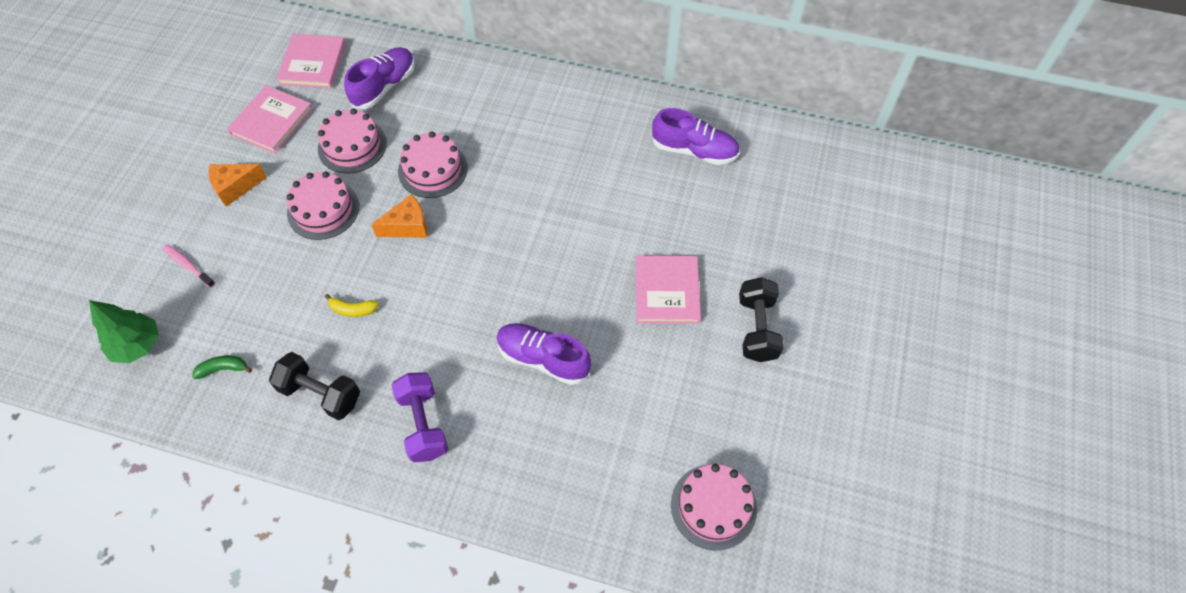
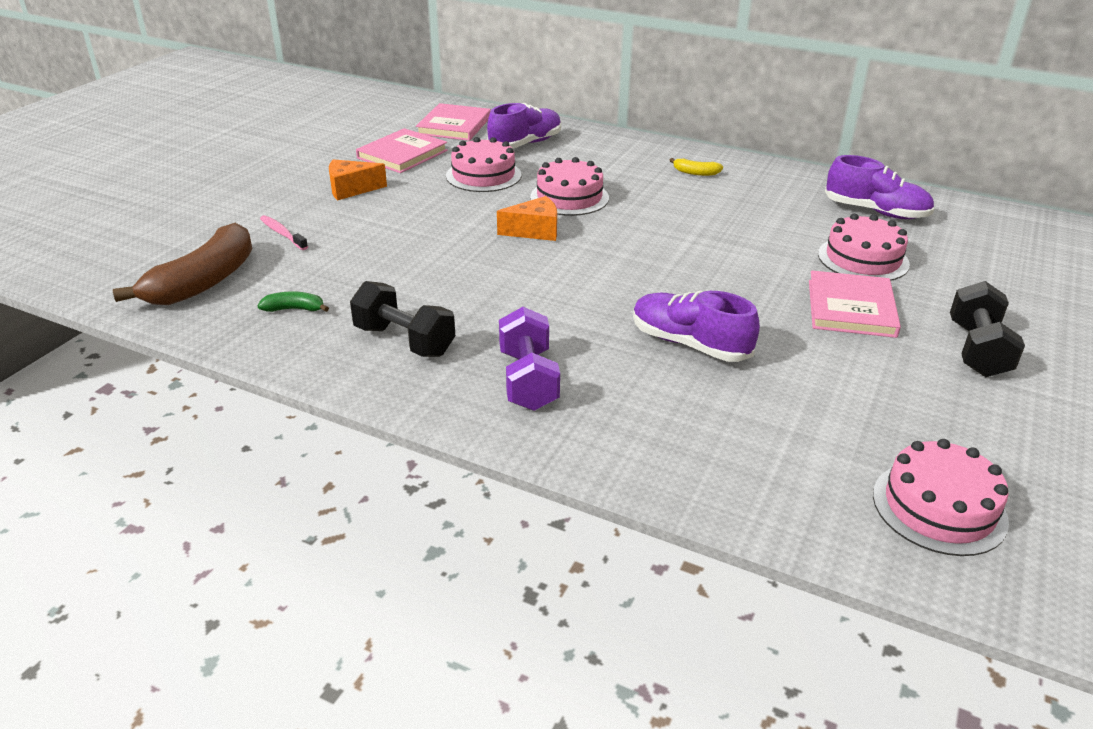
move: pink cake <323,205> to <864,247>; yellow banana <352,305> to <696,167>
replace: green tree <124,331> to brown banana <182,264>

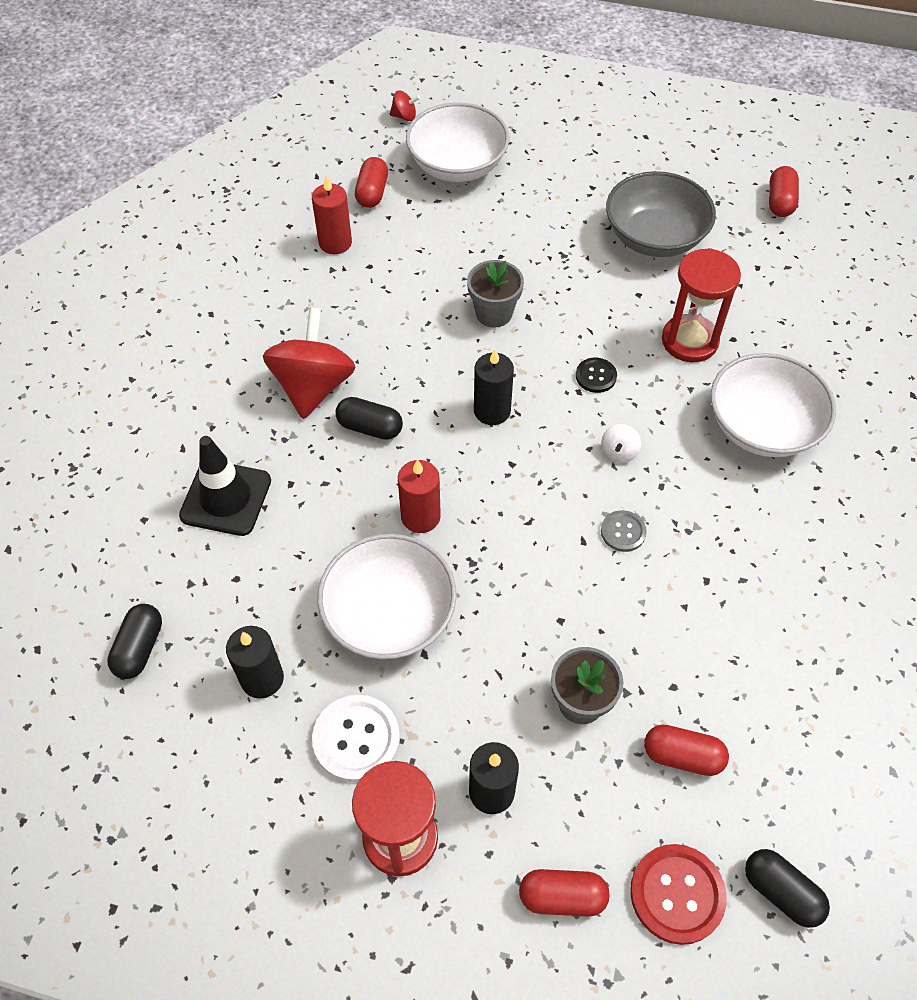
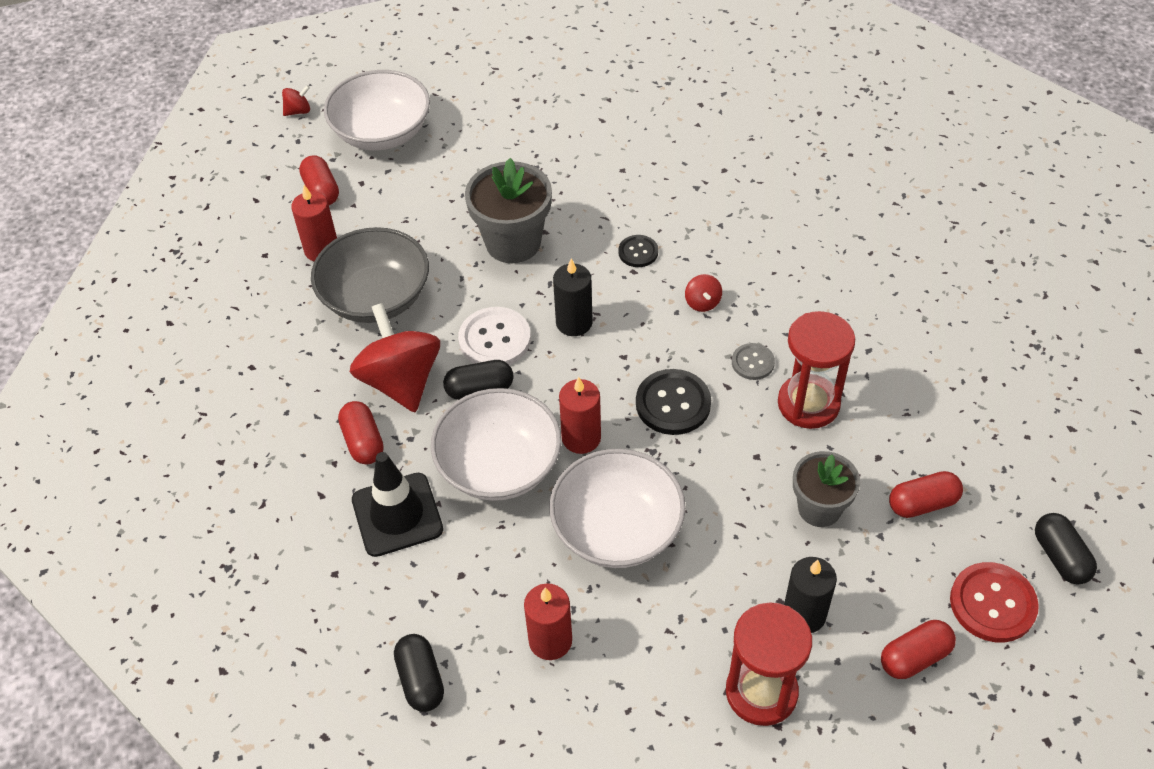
insert: black button <673,402>
move: red capsule <784,191> to <361,432>; grey bowl <661,214> to <370,275>; red hourglass <701,305> to <816,370>; white bowl <773,405> to <496,444>; white button <356,738> to <494,336>
recolor: white spinning top <621,443> to red spinning top <703,293>; black candle <255,662> to red candle <548,621>
rotate: black capsule <787,888> = <1066,549> 60 degrees clockwise
resize: grey flower pot <495,293> = <508,210> x1.52

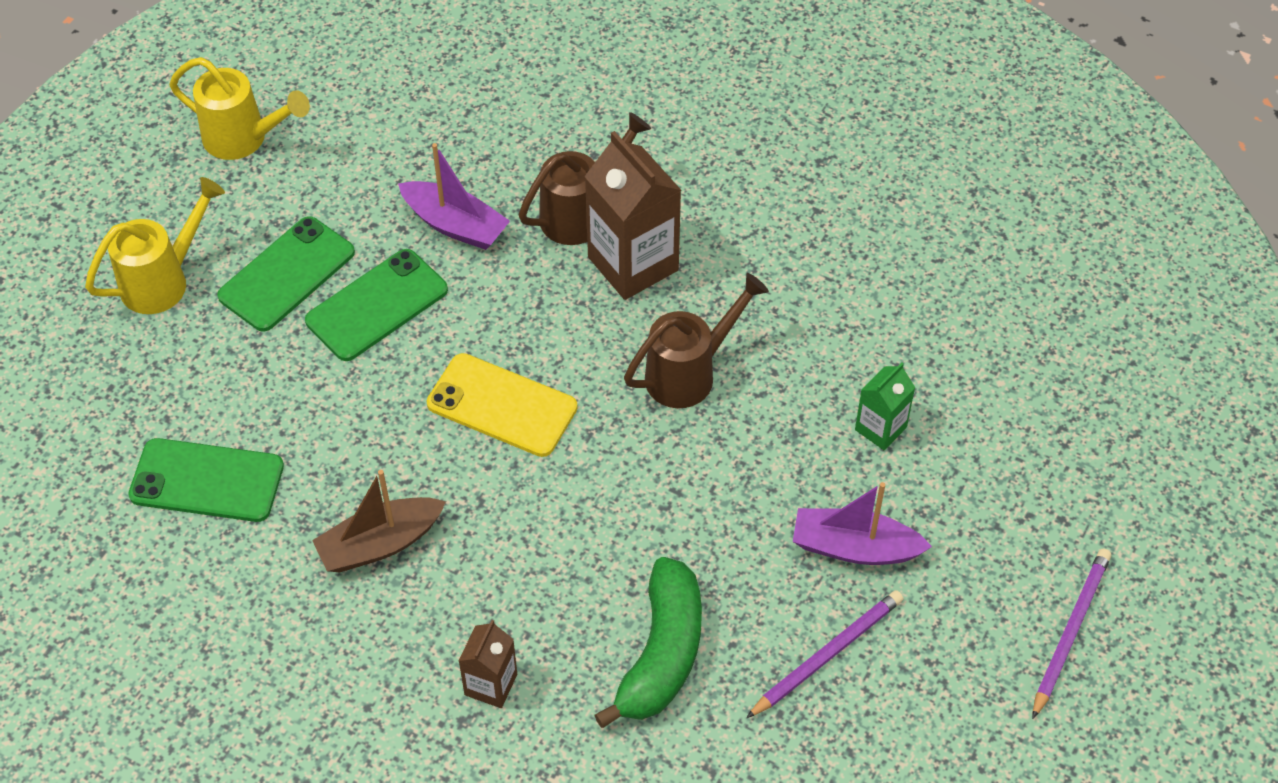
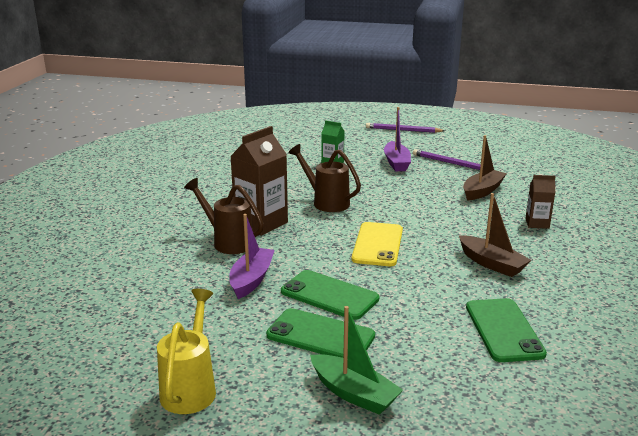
replace: yellow watering can <155,245> to green boat <356,360>; green banana <648,642> to brown boat <485,168>

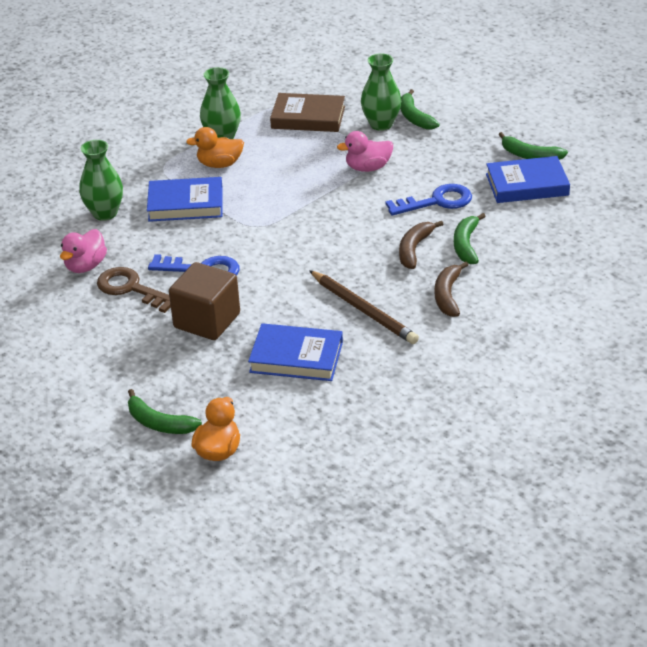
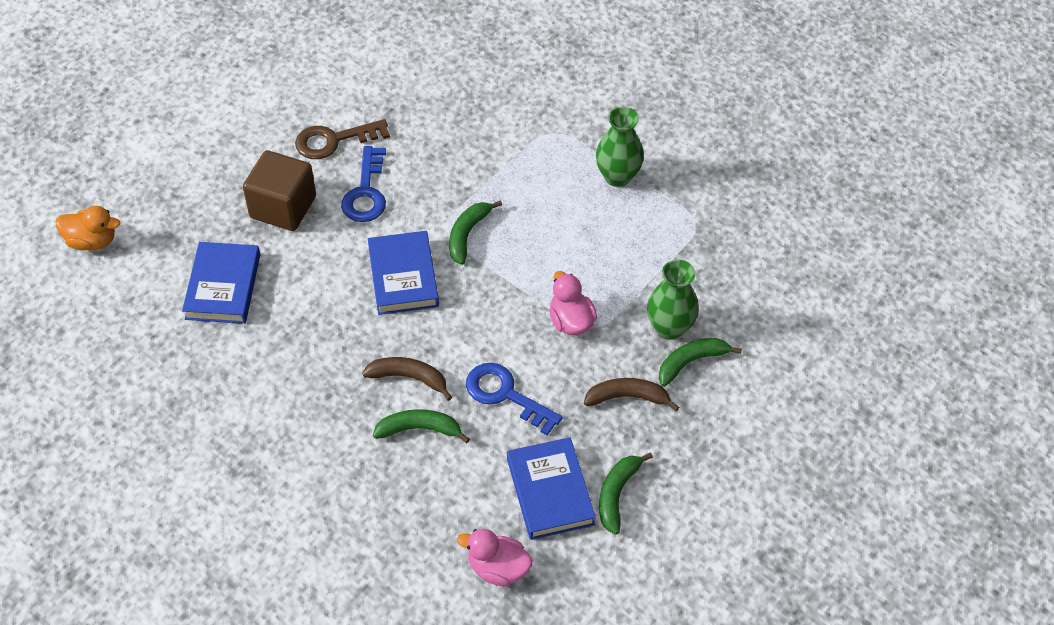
delete: brown book <307,112>; orange duck <215,147>; green vase <101,180>; brown pencil <364,307>
move: blue book <185,199> to <403,273>; pink duck <83,251> to <494,558>; brown banana <451,289> to <631,394>; green banana <165,411> to <475,232>
rotate: blue key <428,200> = <514,399> 150 degrees clockwise; brown key <134,290> = <342,139> 135 degrees counterclockwise

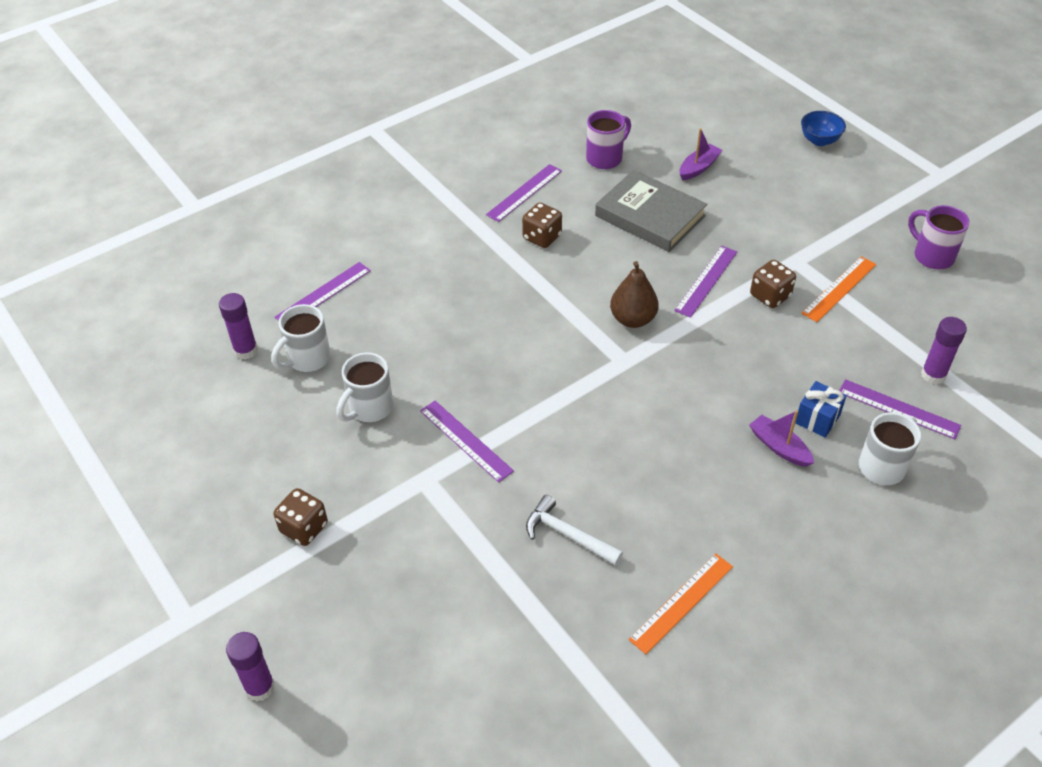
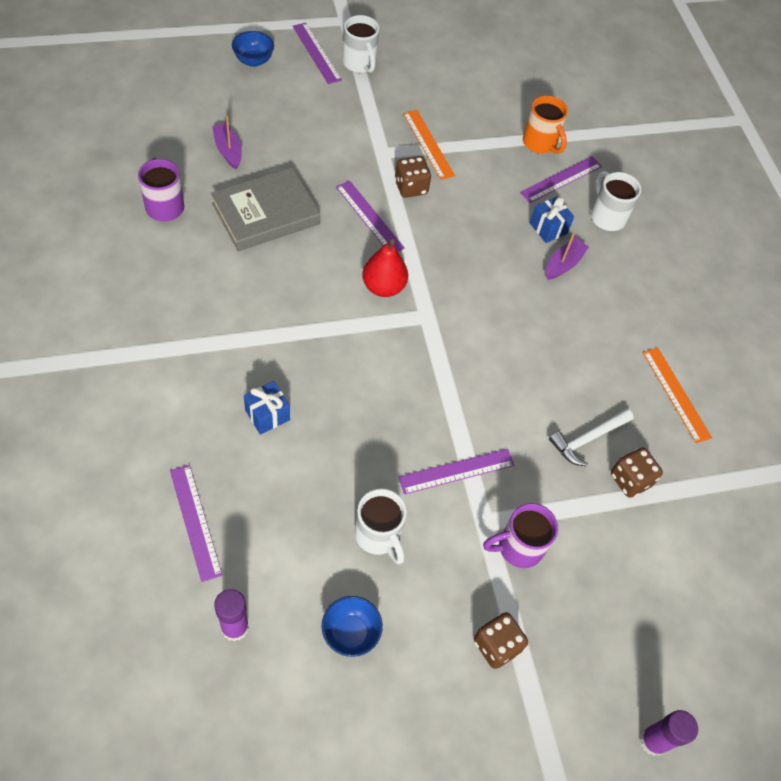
insert: blue gift <267,408>; blue bowl <352,626>
move: purple ruler <524,193> to <317,53>; brown dice <542,225> to <637,472>; purple mug <939,237> to <520,535>; white mug <301,338> to <361,44>
replace: purple glue stick <944,351> to orange mug <545,124>
recolor: brown pear <634,294> to red pear <385,268>
rotate: purple boat <781,438> = <567,256> 150 degrees clockwise

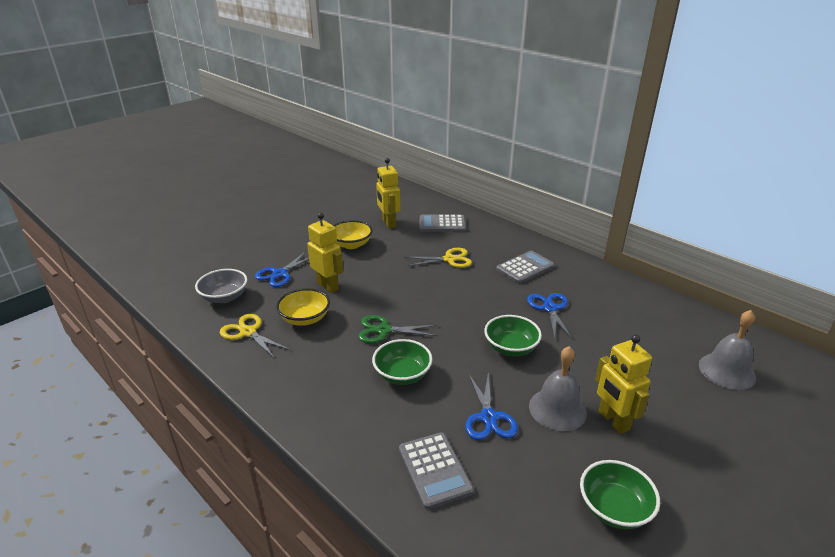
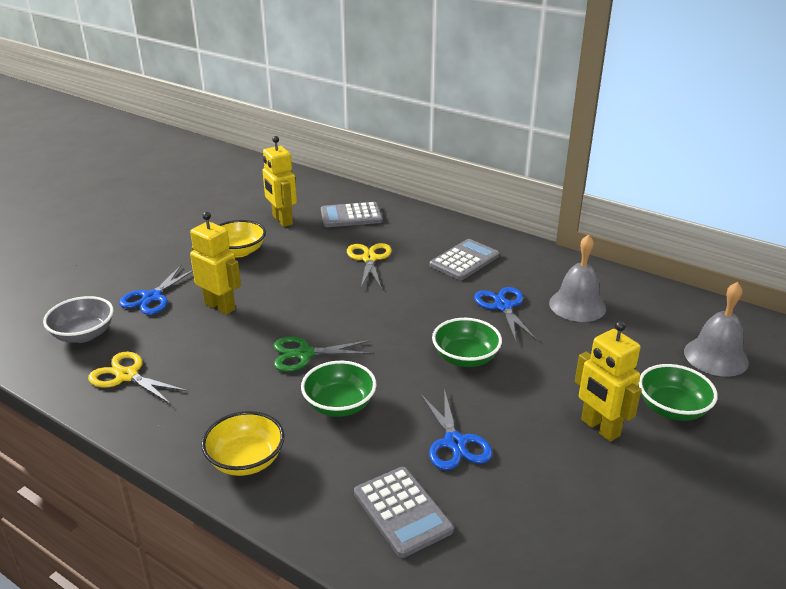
move: yellow bowl <303,307> to <243,443>; grey bell <558,388> to <577,278>; green bowl <620,494> to <678,392>
rotate: yellow scissors <438,258> = <369,265> 75 degrees counterclockwise

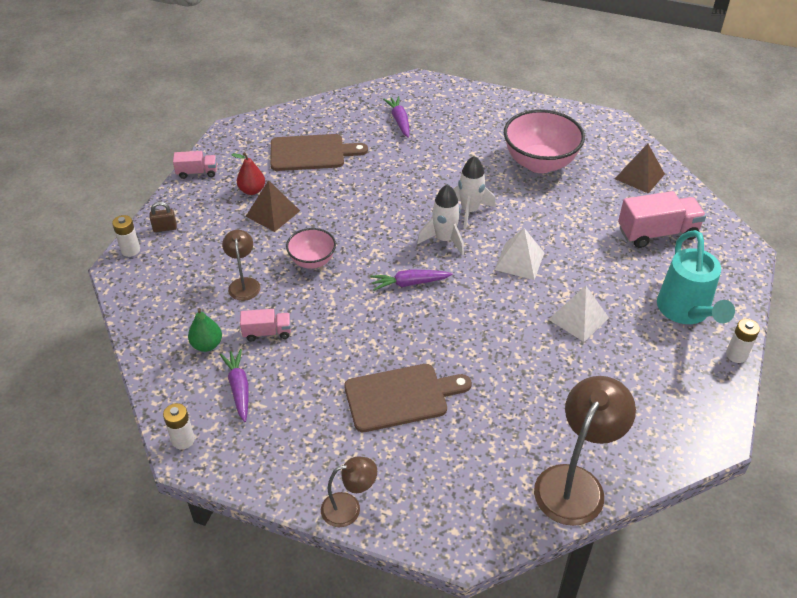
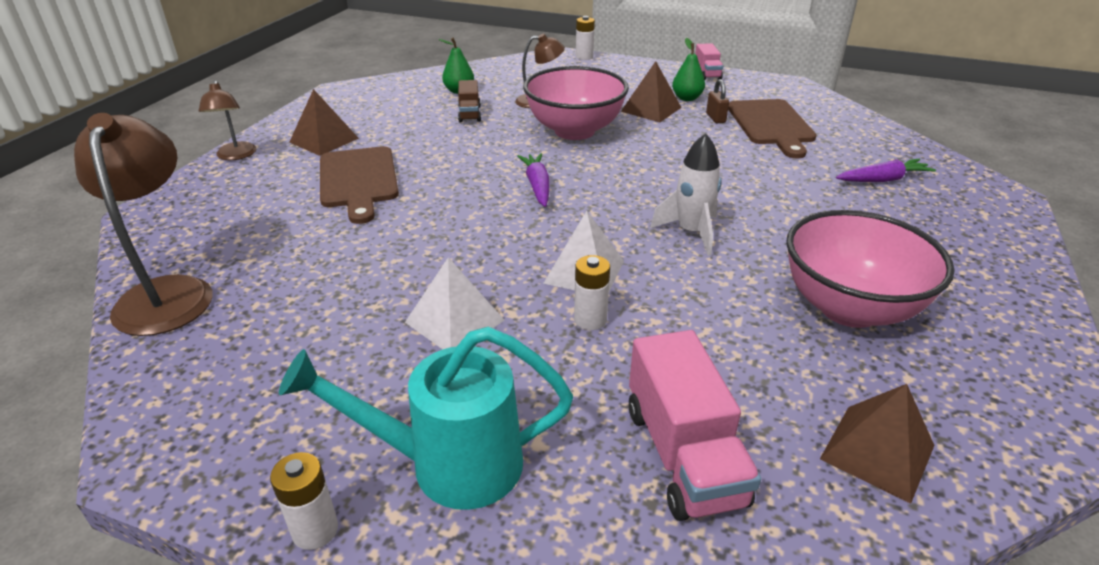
delete: white rocket <440,219>; purple carrot <234,385>
insert: brown pyramid <324,122>
move: brown padlock <163,217> to <717,101>; white battery <179,426> to <592,292>
recolor: red pear <248,173> to green pear <688,69>; pink truck <265,325> to brown truck <469,101>
rotate: brown lamp <585,451> = <143,224> 135 degrees counterclockwise
resize: pink bowl <311,248> = <576,103> x1.79

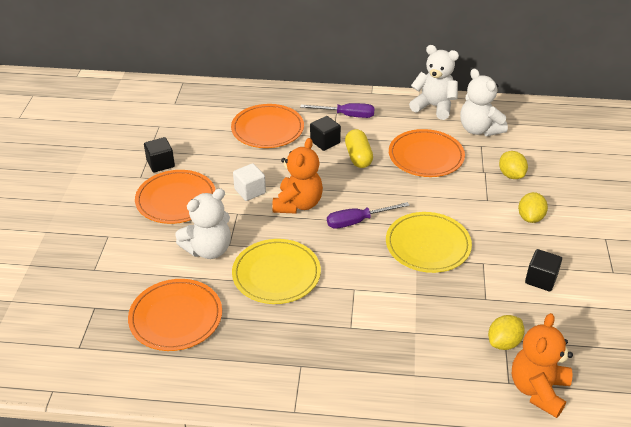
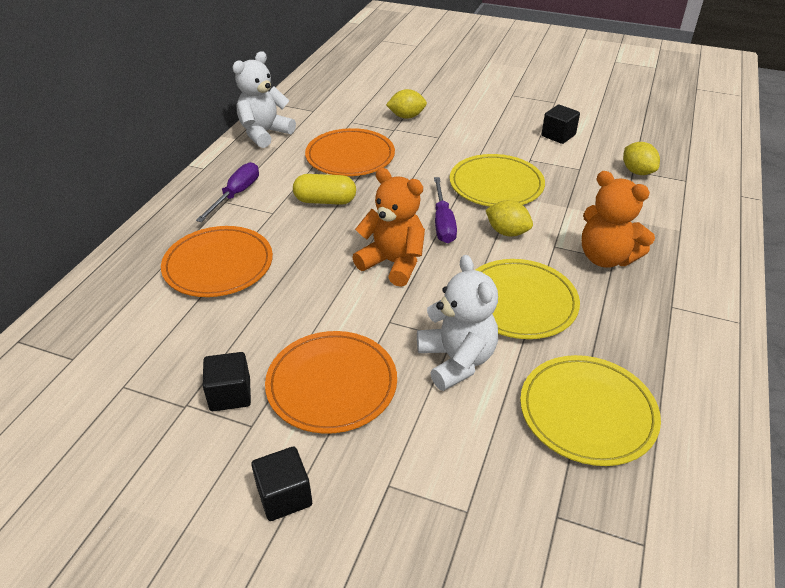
delete: white teddy bear <484,102>; white cube <249,182>
move: black cube <325,133> to <281,483>; yellow lemon <533,207> to <509,218>; orange teddy bear <542,365> to <618,219>
recolor: orange plate <175,315> to yellow plate <590,410>

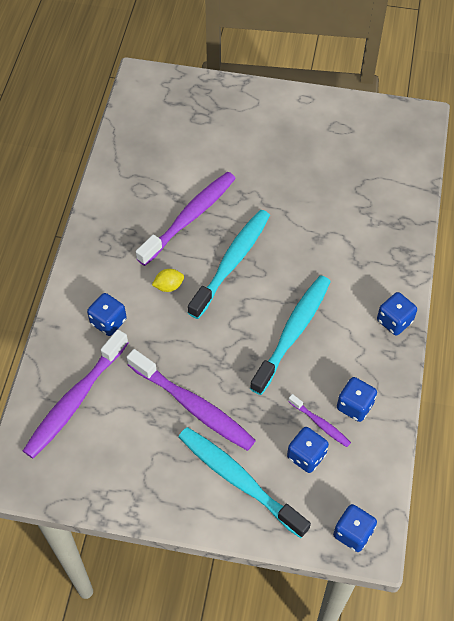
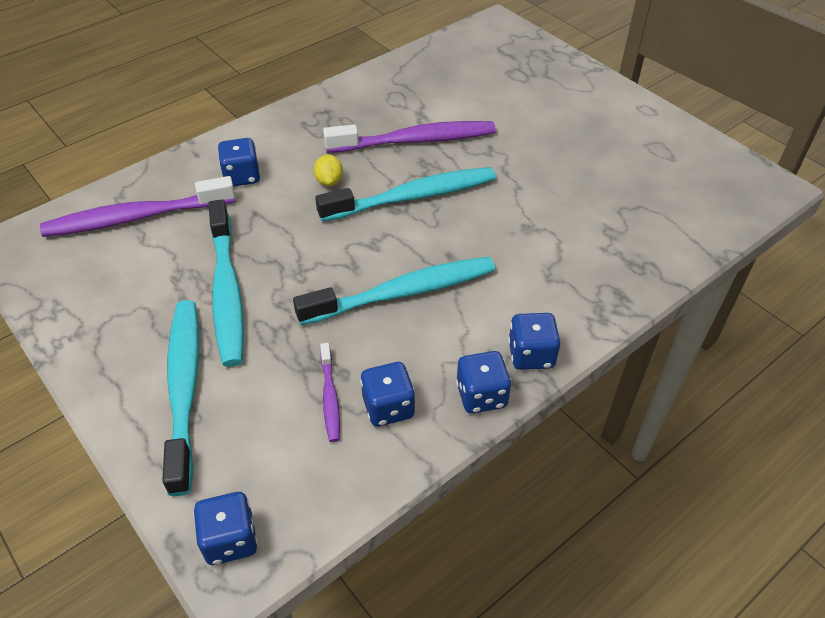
move: blue dice <308,450> to <483,382>
recolor: purple toothbrush <191,400> to turquoise toothbrush <226,283>
rotate: yellow lemon <168,280> = <328,170> 60 degrees clockwise

